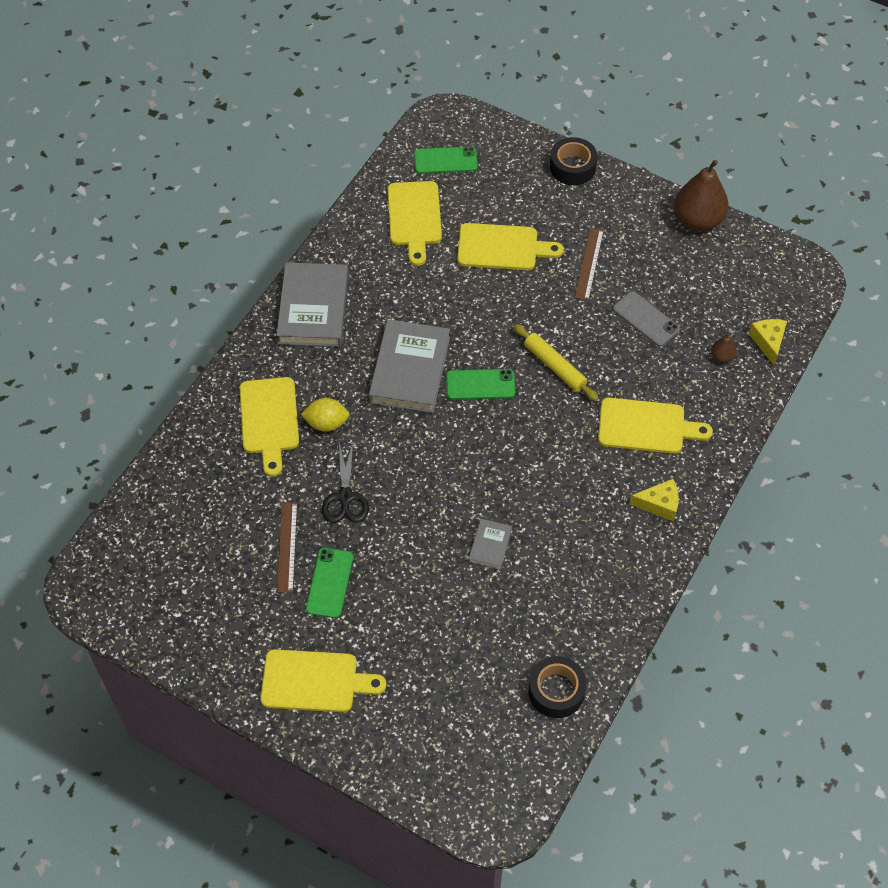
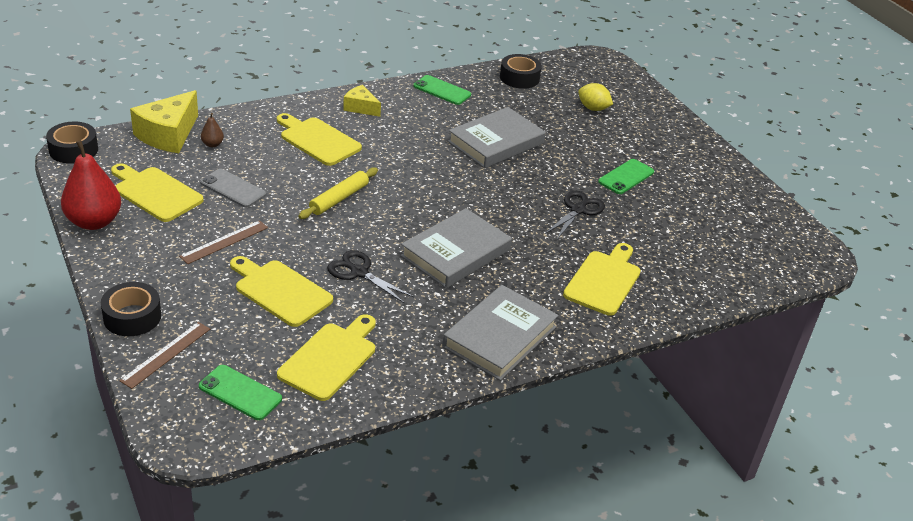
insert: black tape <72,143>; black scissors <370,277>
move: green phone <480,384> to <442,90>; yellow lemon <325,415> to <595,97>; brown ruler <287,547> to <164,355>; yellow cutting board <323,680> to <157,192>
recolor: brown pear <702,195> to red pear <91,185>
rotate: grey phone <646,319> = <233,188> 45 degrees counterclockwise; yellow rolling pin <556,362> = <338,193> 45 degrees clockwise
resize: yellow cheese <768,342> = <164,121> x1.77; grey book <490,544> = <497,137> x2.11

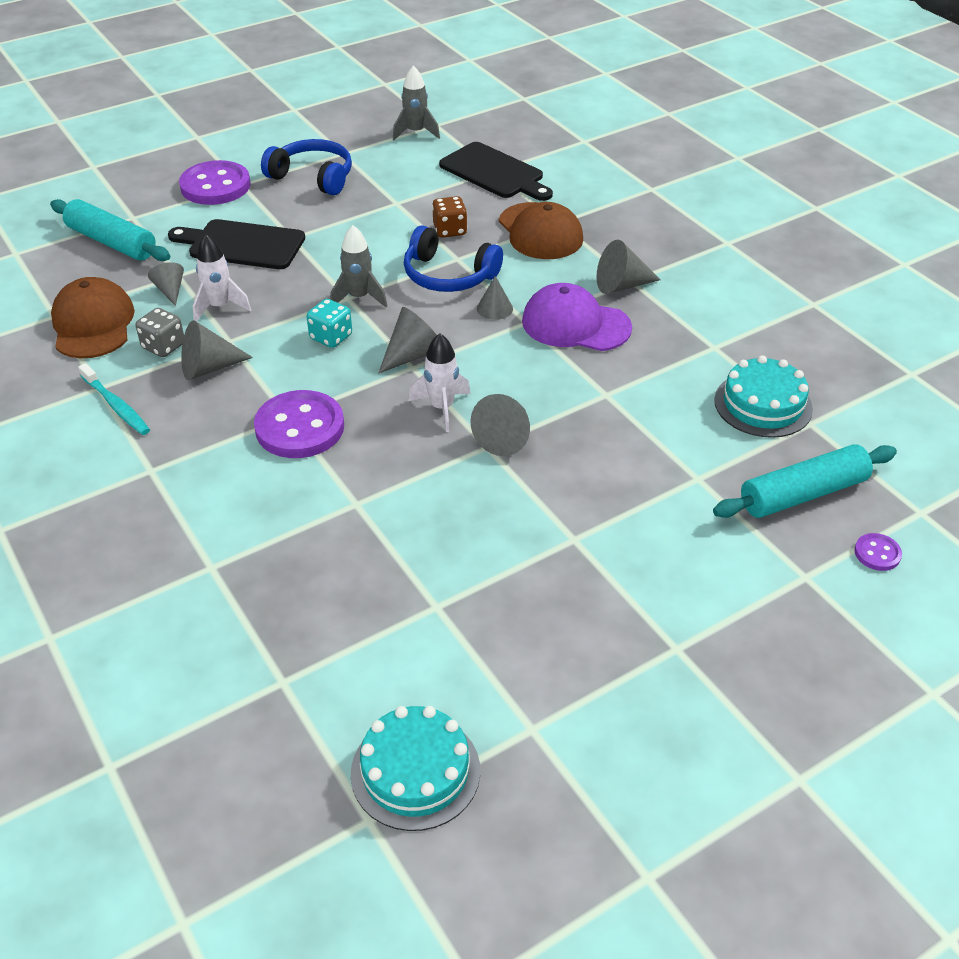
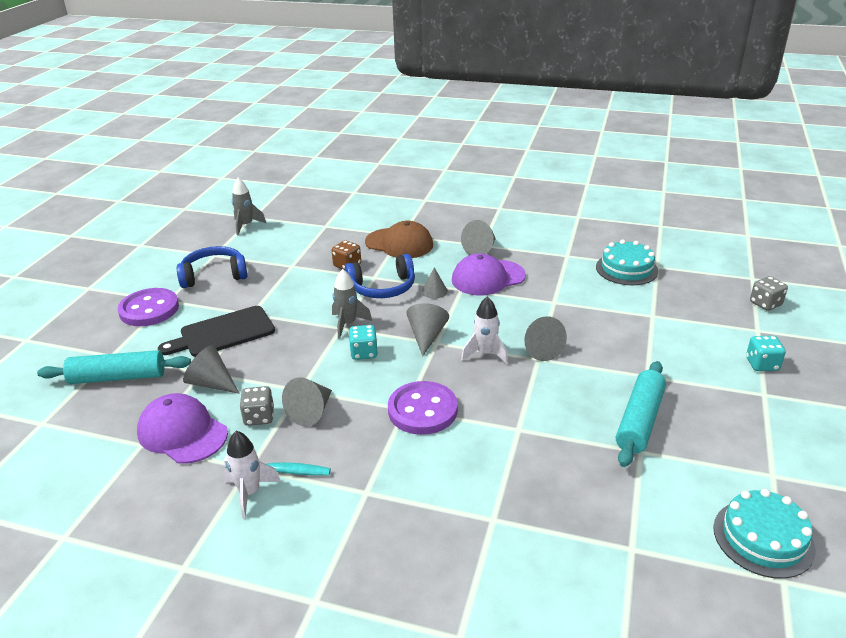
delete: black cutting board <496,171>
insert: turquoise dice <766,353>
move: white rocket <222,278> to <251,474>; turquoise rolling pin <805,481> to <641,414>
replace: purple button <878,552> to grey dice <769,293>
recolor: brown cap <93,317> to purple cap <182,428>
resize: grey cone <166,284> = <211,369> x1.52

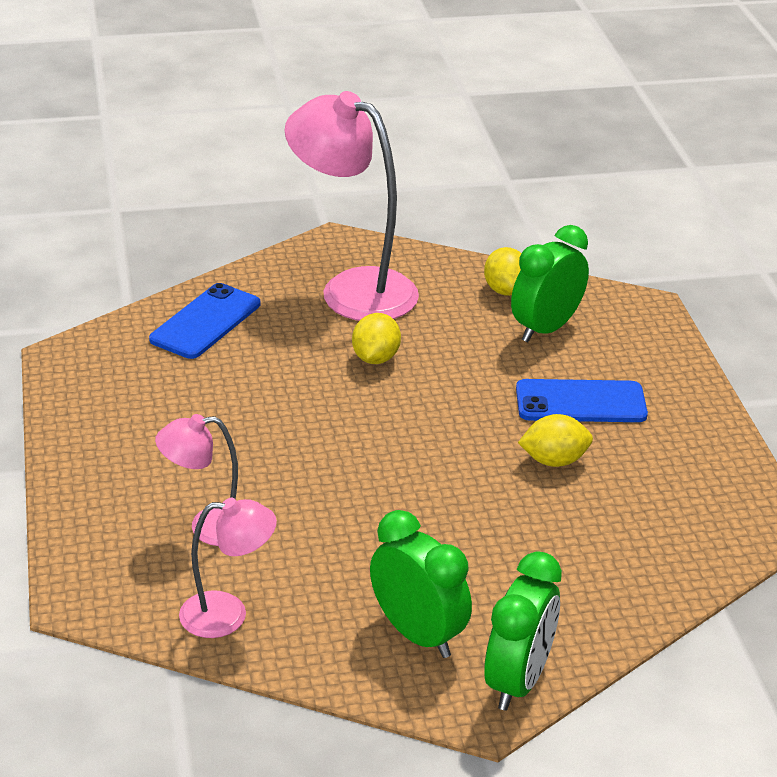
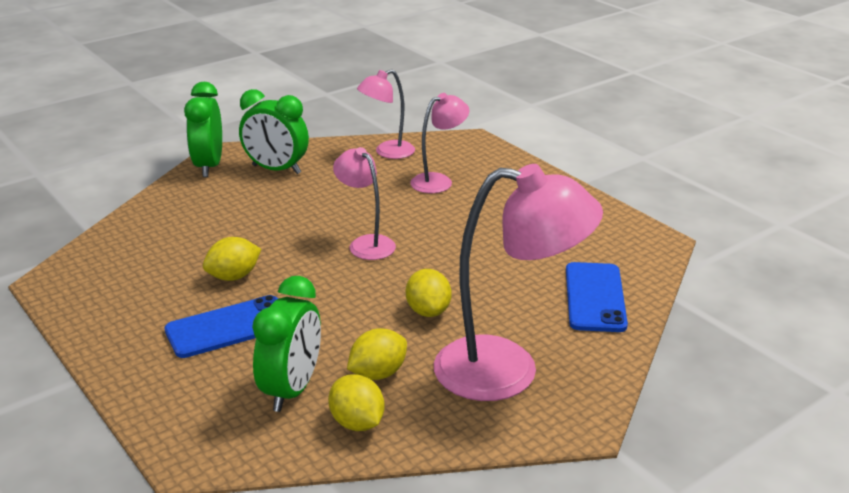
insert: pink lamp <364,203>; yellow lemon <377,354>

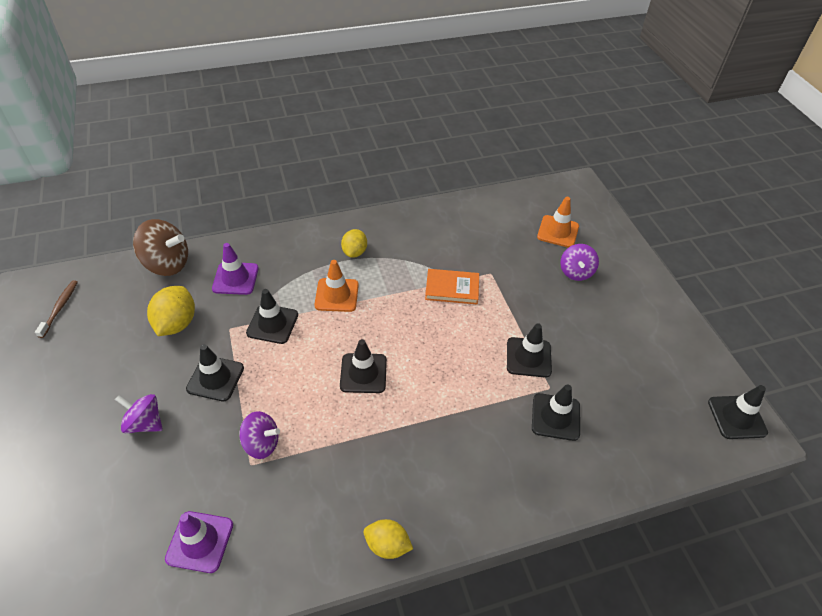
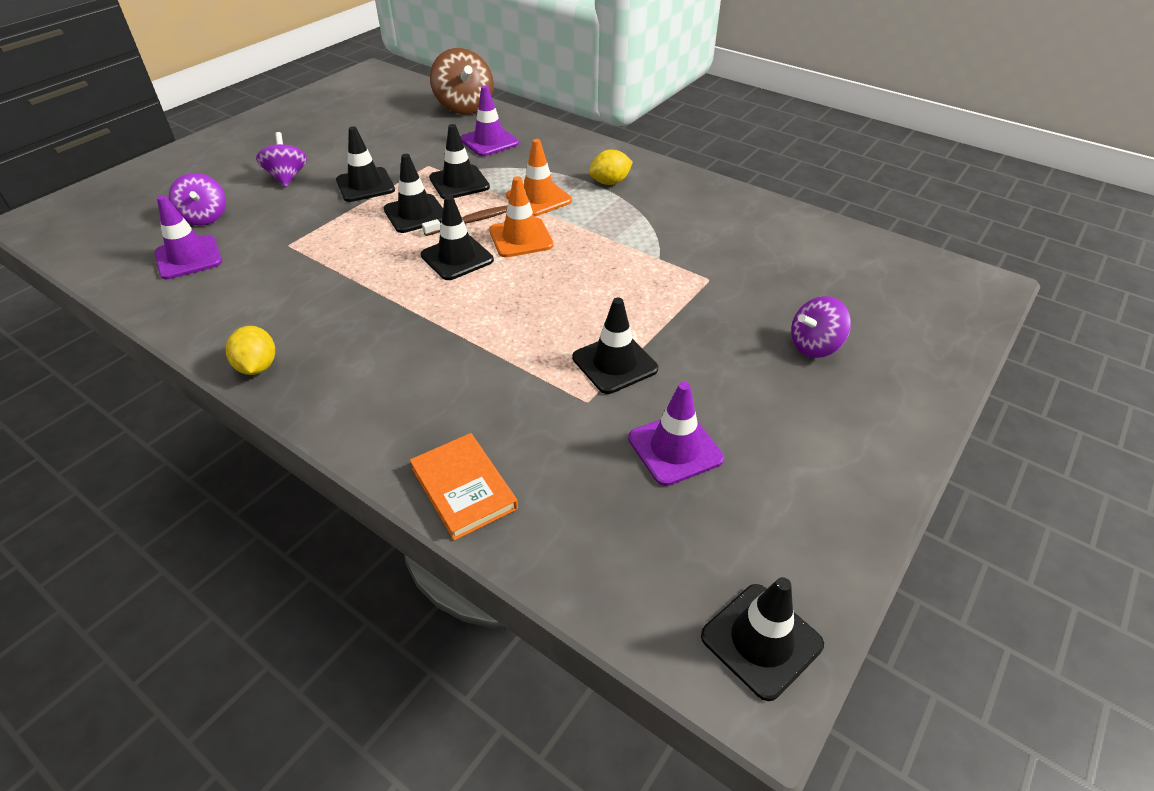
delete: yellow lemon <171,311>
insert: purple traffic cone <676,434>
move: orange traffic cone <558,222> to <521,216>; orange book <452,286> to <464,487>; brown toothbrush <56,309> to <465,220>; black traffic cone <556,412> to <413,193>; purple spinning top <259,435> to <197,199>

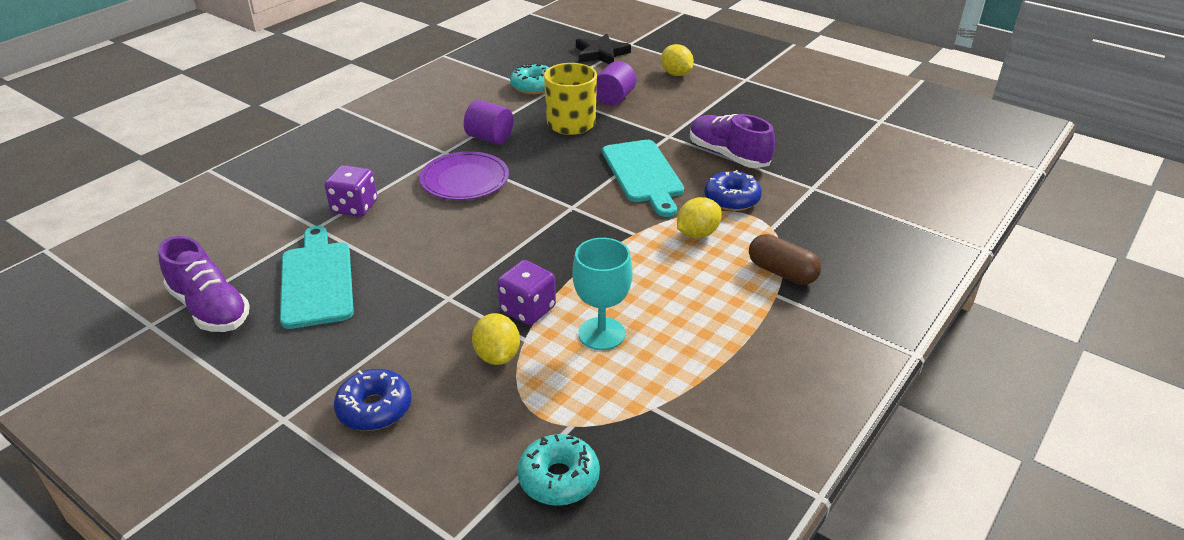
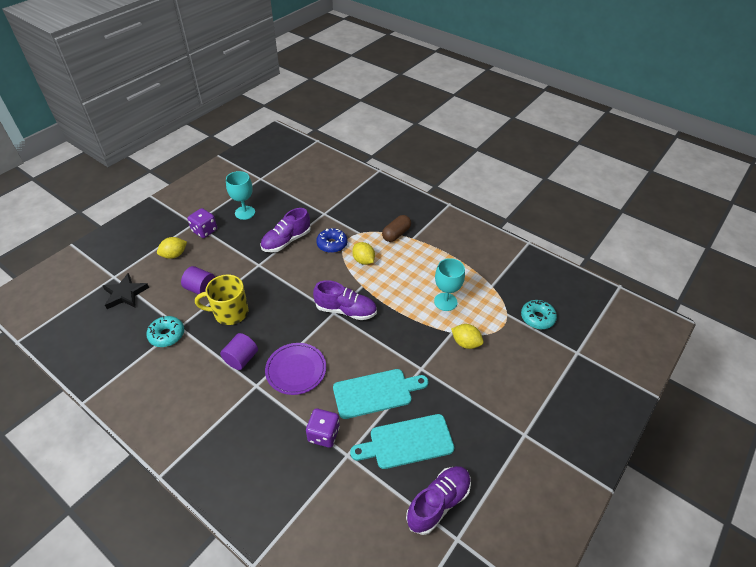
delete: blue donut <373,400>
insert: turquoise goblet <240,195>; purple shoe <345,300>
move: turquoise cutting board <643,178> to <381,394>; purple dice <526,292> to <202,223>
rotate: yellow lemon <496,339> = <467,336> 45 degrees clockwise

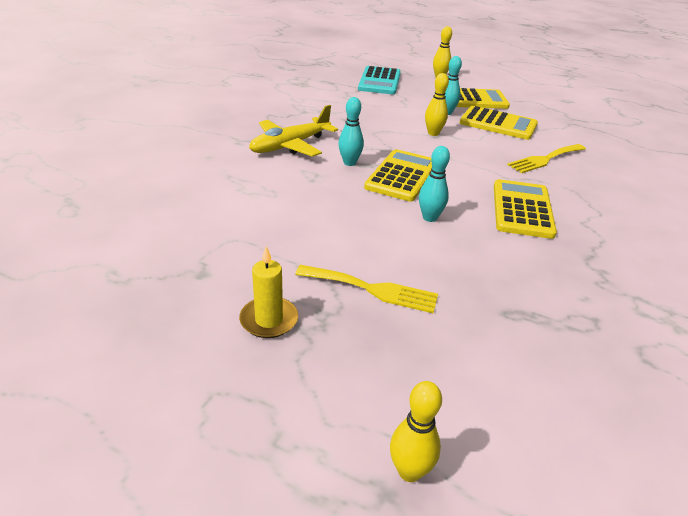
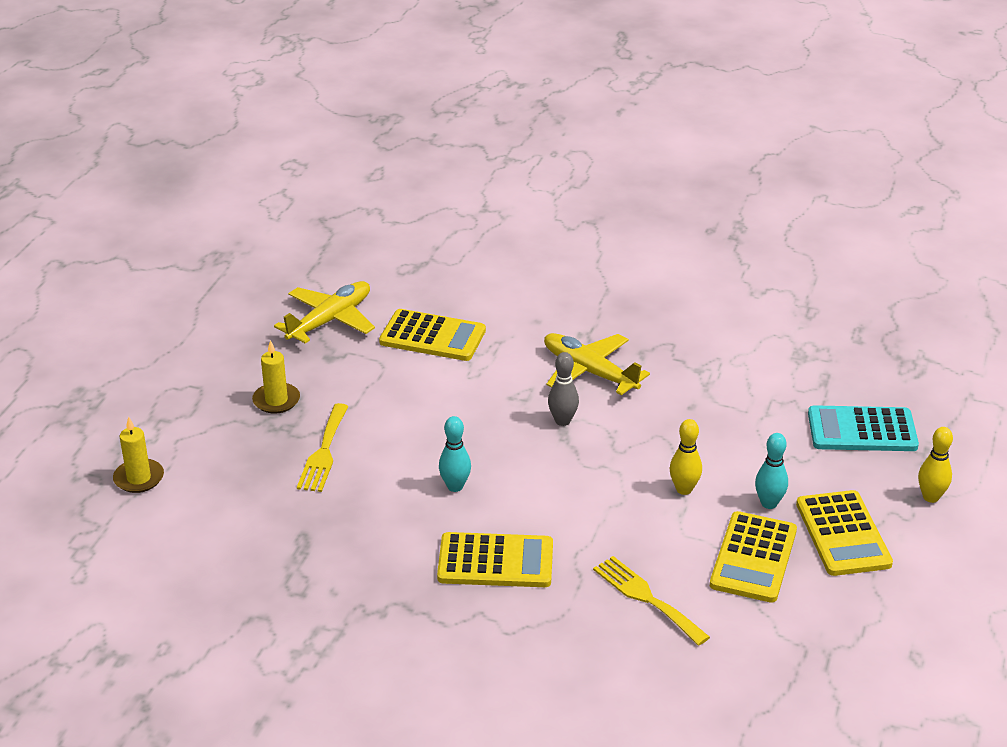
insert: yellow plane <324,312>
move: yellow calculator <398,175> to <432,335>
replace: yellow bowling pin <416,431> to yellow candle <138,455>
recolor: turquoise bowling pin <351,131> to grey bowling pin <563,389>

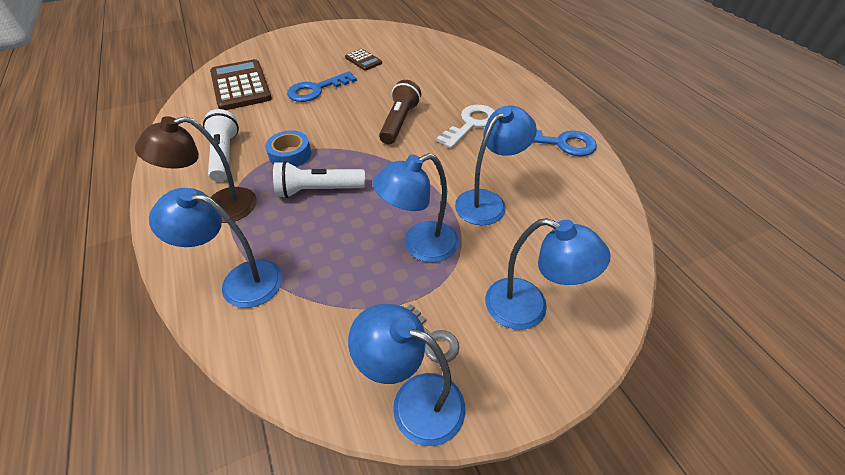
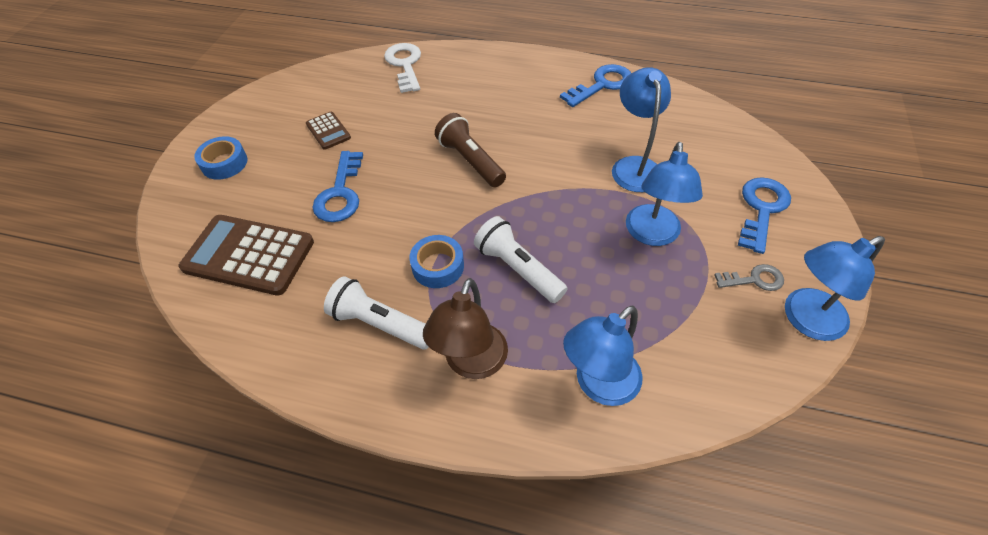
insert: blue tape <220,158>
move: white key <465,126> to <402,68>
replace: blue lamp <548,274> to blue key <764,215>
rotate: brown calculator <363,60> = <328,131> 60 degrees clockwise; white flashlight <319,179> = <521,259> 105 degrees clockwise

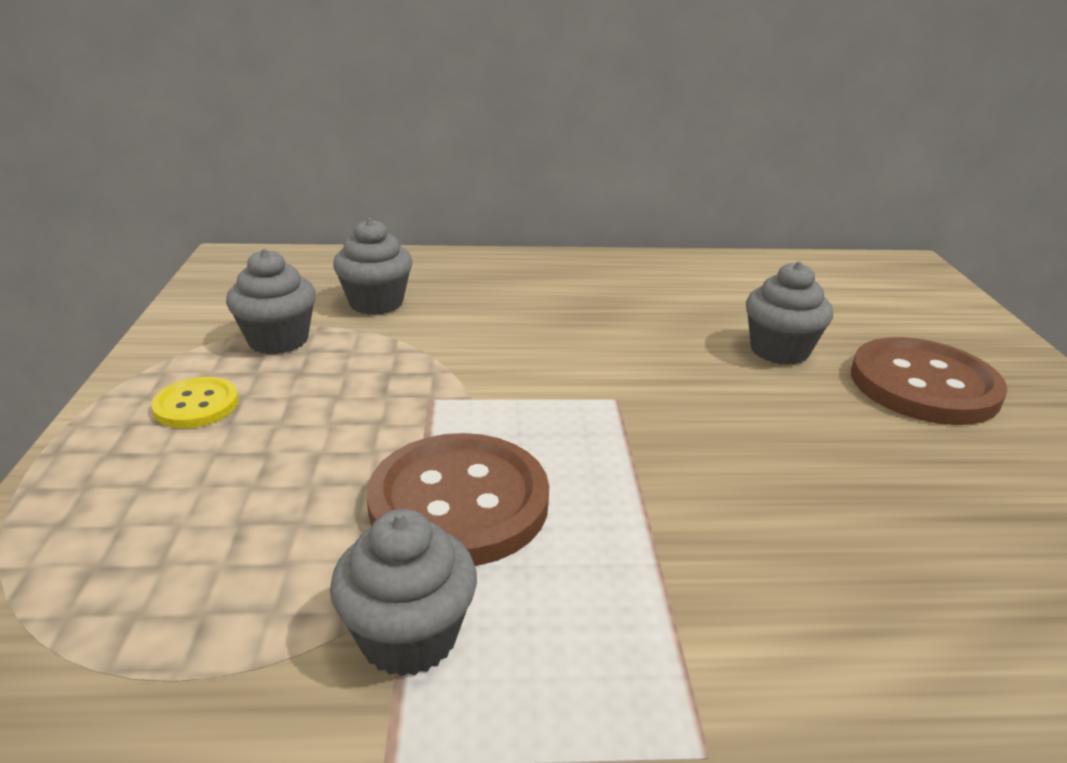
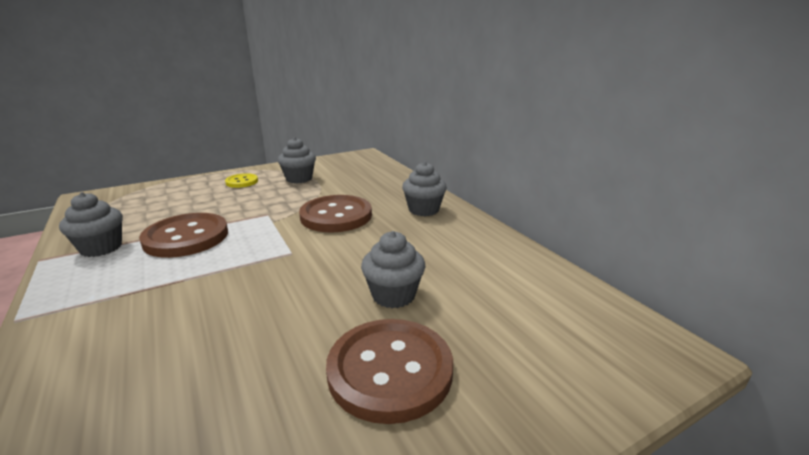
insert: brown button <335,213>
move: grey cupcake <373,266> to <424,189>

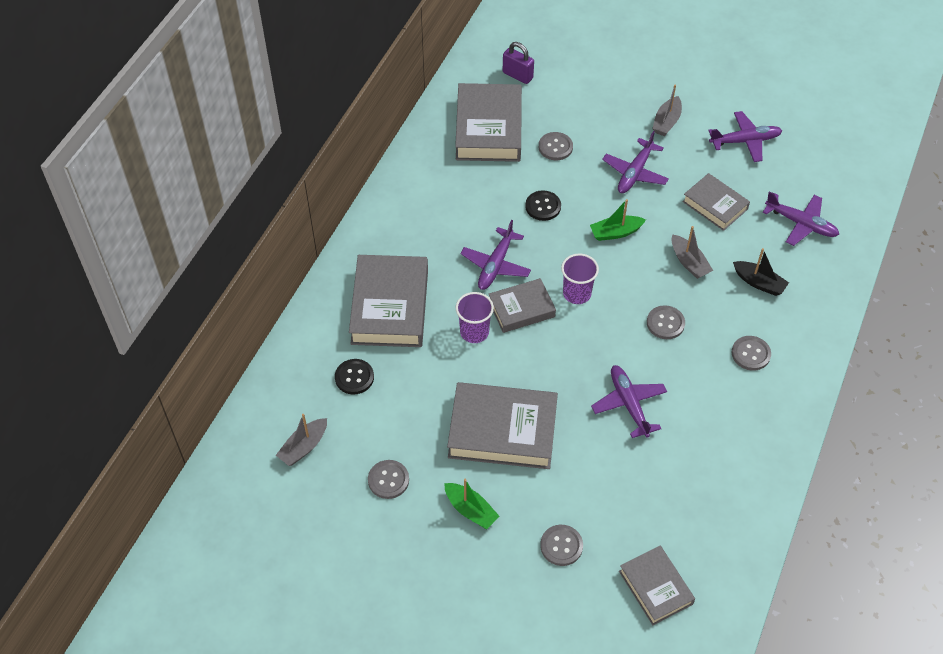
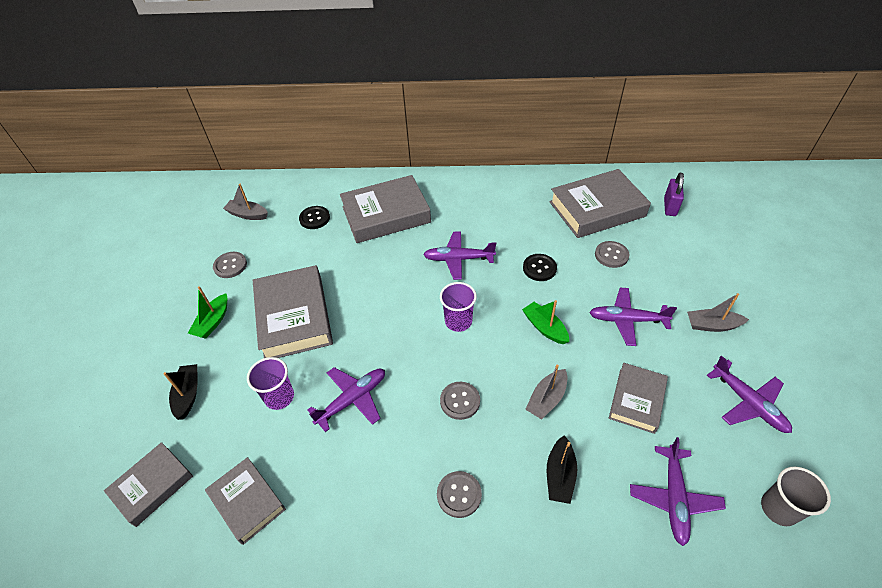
insert: grey cup <796,496>
move: grey book <522,305> to <245,501>; purple cup <474,317> to <270,383>
replace: grey button <561,545> to black boat <180,392>

